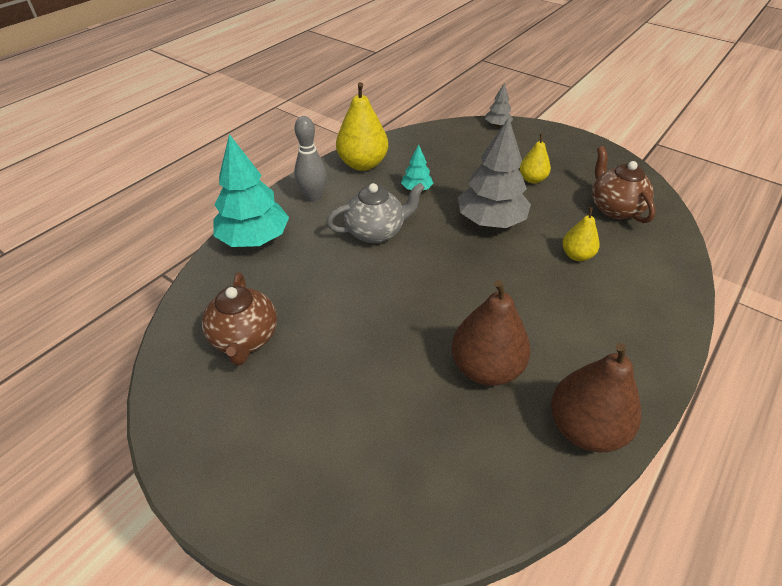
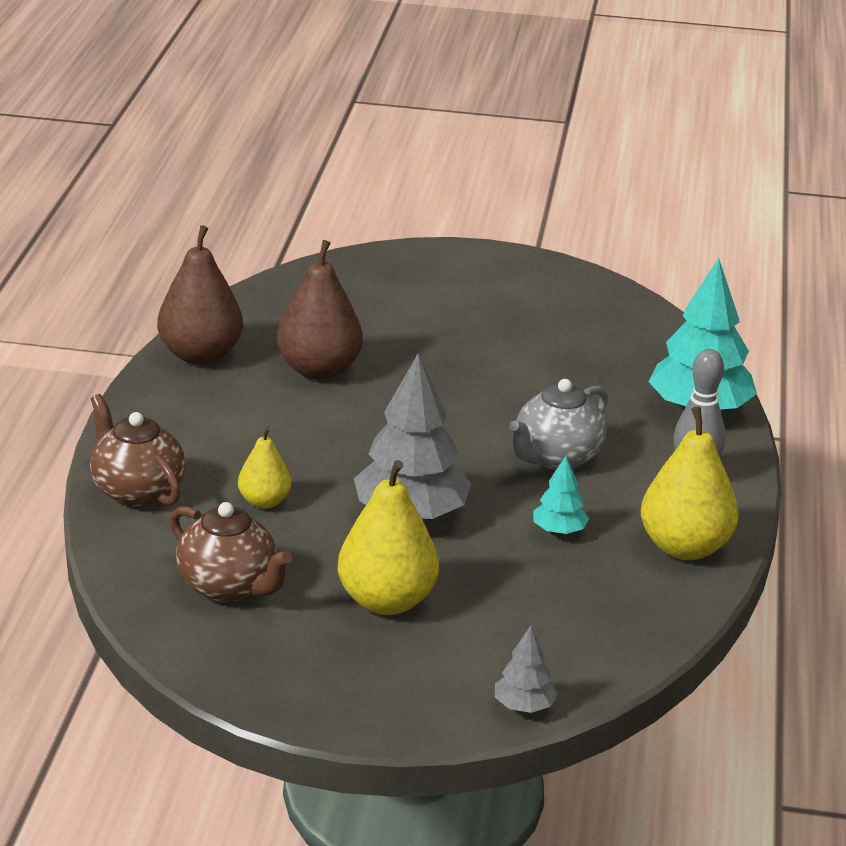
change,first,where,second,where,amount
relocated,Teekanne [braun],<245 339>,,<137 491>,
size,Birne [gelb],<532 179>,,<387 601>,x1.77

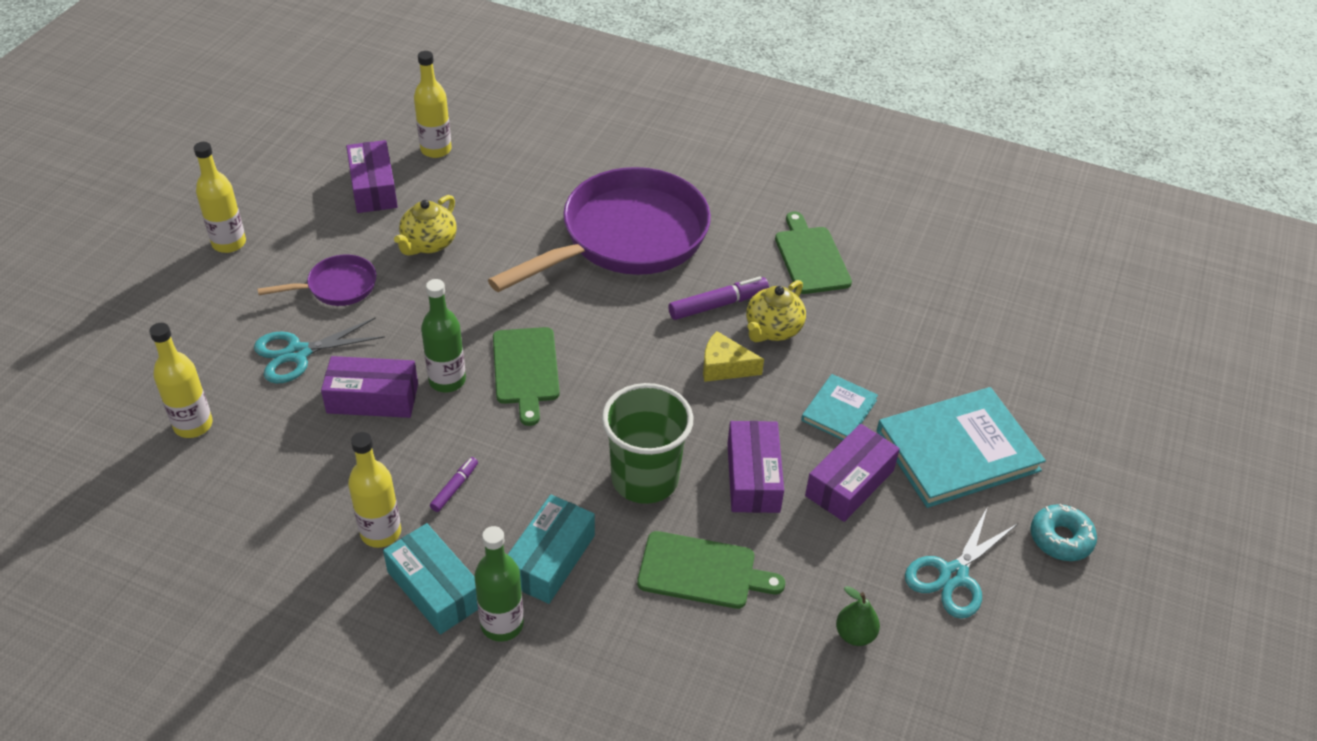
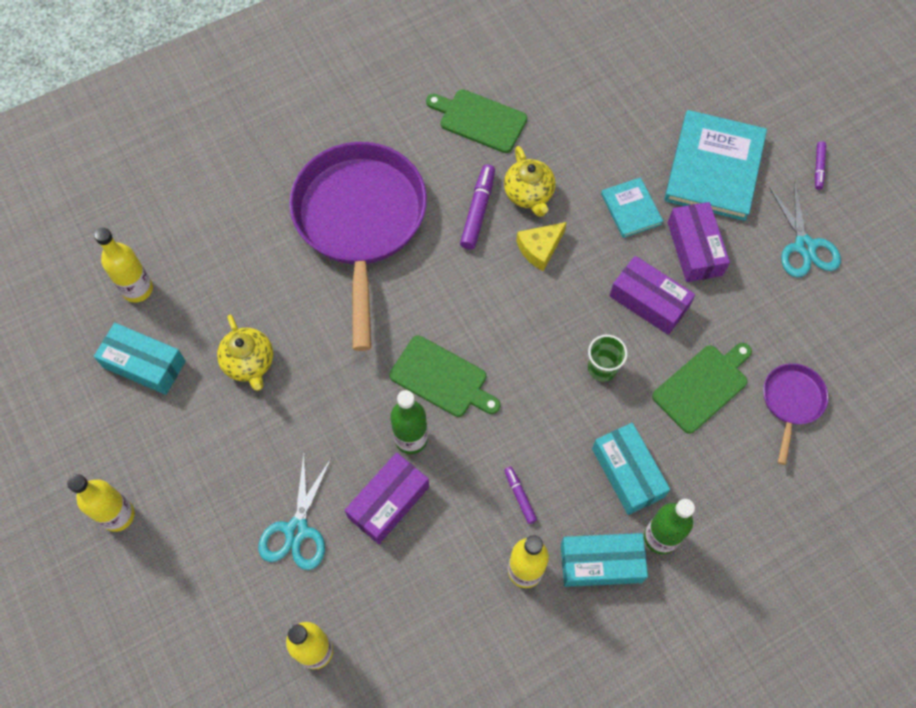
change,first,where,second,where,amount
colour,Schachtel [lila],<373 187>,Schachtel [türkis],<144 364>,
size,Becher [grün],<645 479>,,<602 368>,x0.53
relocated,Pfanne [lila],<337 287>,,<791 402>,
exchanged,Donut [türkis],<1060 538>,Filzstift [lila],<818 168>,
missing,Birne [grün],<855 634>,,,

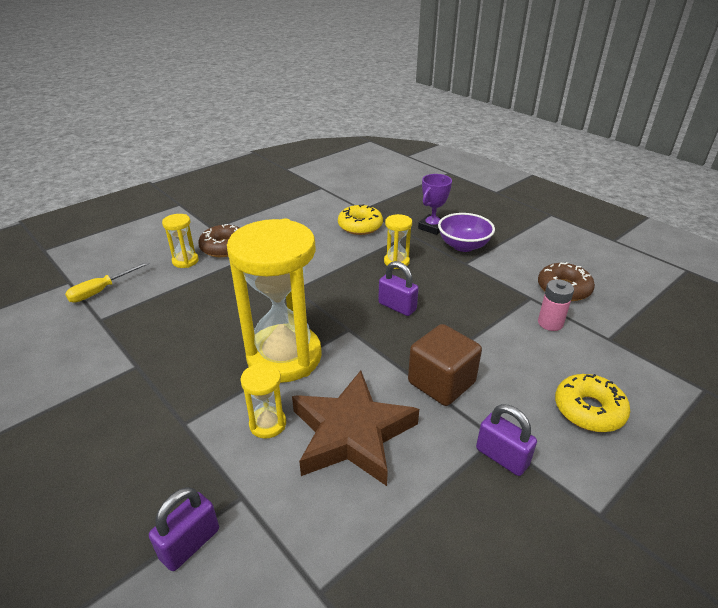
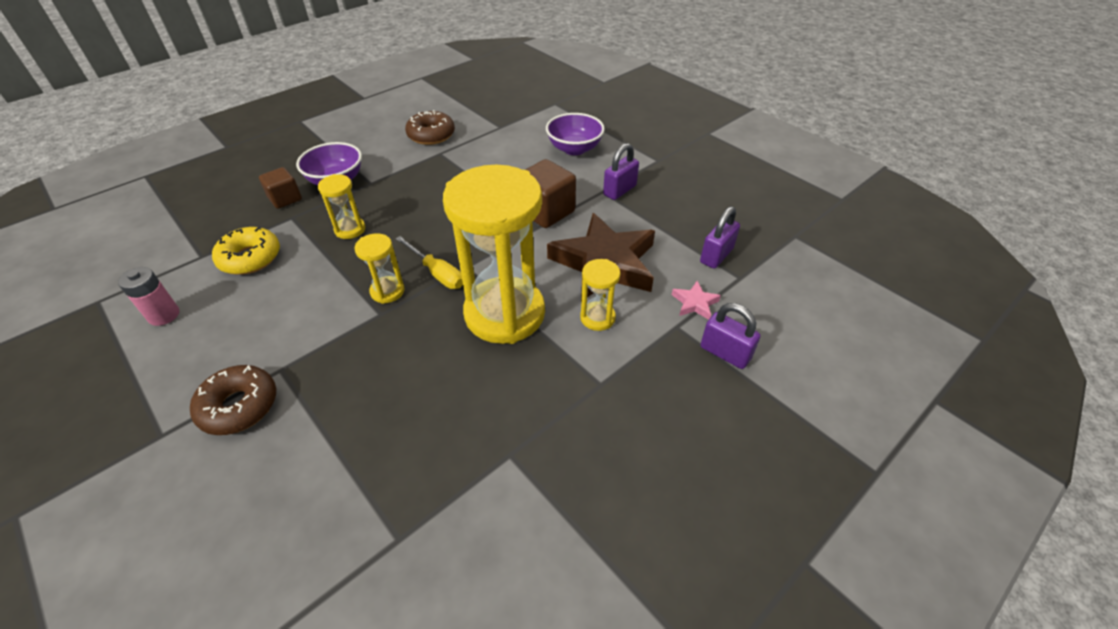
change,first,where,second,where,amount
relocated,Batterie [rosa],<550 323>,,<164 315>,
exchanged,Pokal [lila],<432 227>,Kubus [braun],<285 199>,
relocated,Sanduhr [gelb],<185 261>,,<387 291>,
relocated,Schraubenzieher [gelb],<101 291>,,<437 273>,
exchanged,Donut [gelb],<588 410>,Schüssel [lila],<574 149>,
appeared,,,Stern [rosa],<694 303>,
relocated,Vorhängeschloss [lila],<397 306>,,<716 256>,

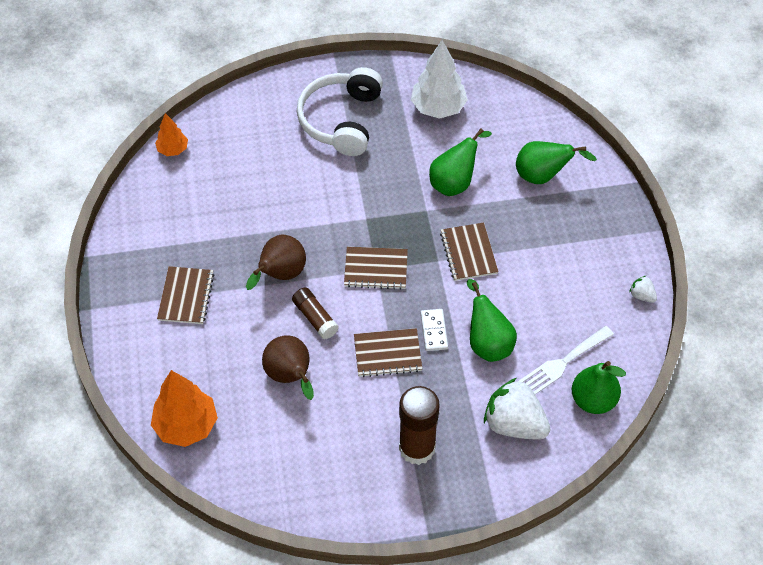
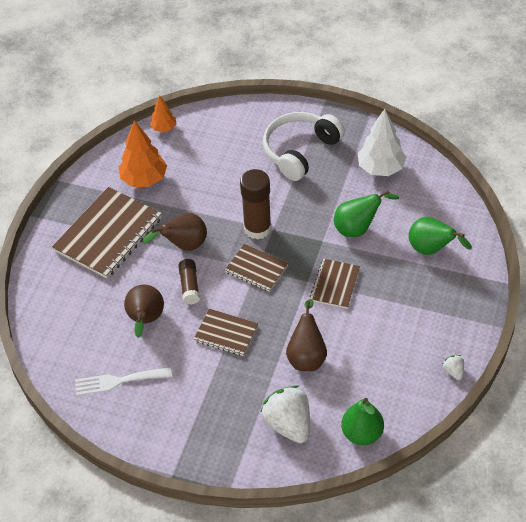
change,first,where,second,where,amount
size,Notizbuch [braun],<186 296>,,<108 234>,x1.83
relocated,Gabel [weiß],<562 363>,,<118 381>,
relocated,Baum [orange],<186 425>,,<144 179>,
relocated,Klebestift [braun],<417 448>,,<257 228>,
colour,Birne [grün],<487 342>,Birne [braun],<307 356>,
missing,Dominostein [weiß],<434 331>,,,

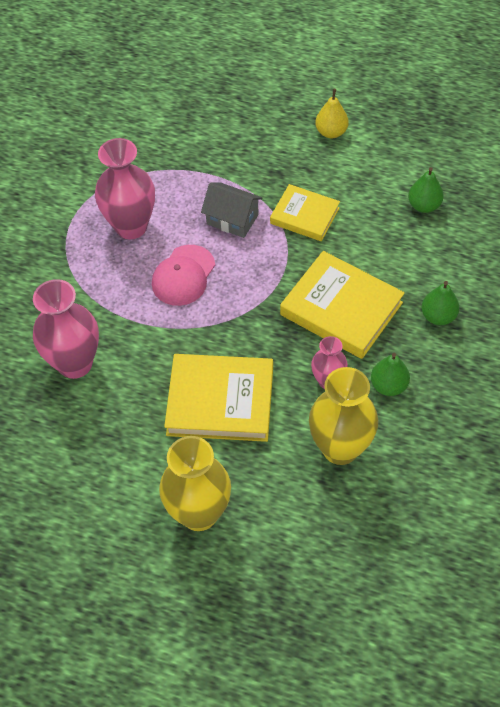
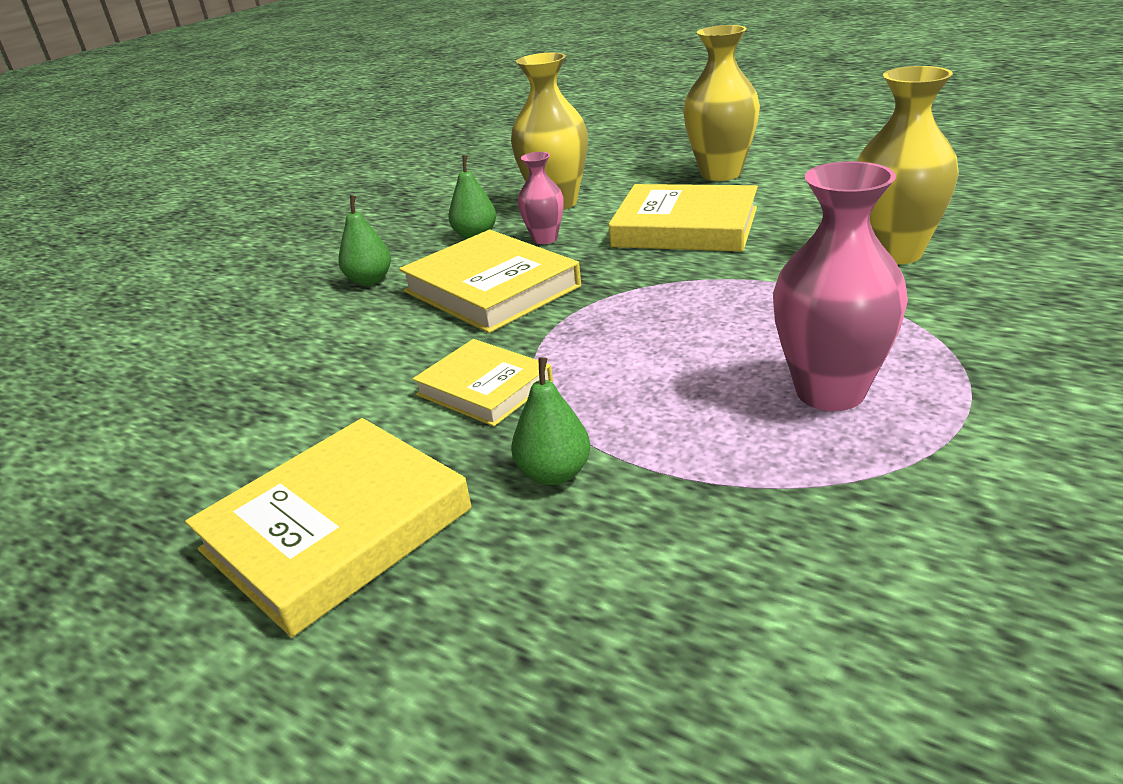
change,first,where,second,where,amount
exchanged,Birne [gelb],<331 132>,Buch [gelb],<336 529>,
relocated,Birne [grün],<424 205>,,<554 473>,
colour,Vase [rosa],<75 363>,Vase [gelb],<894 253>,
missing,Kappe [rosa],<183 275>,,,
missing,Haus [grau],<232 219>,,,

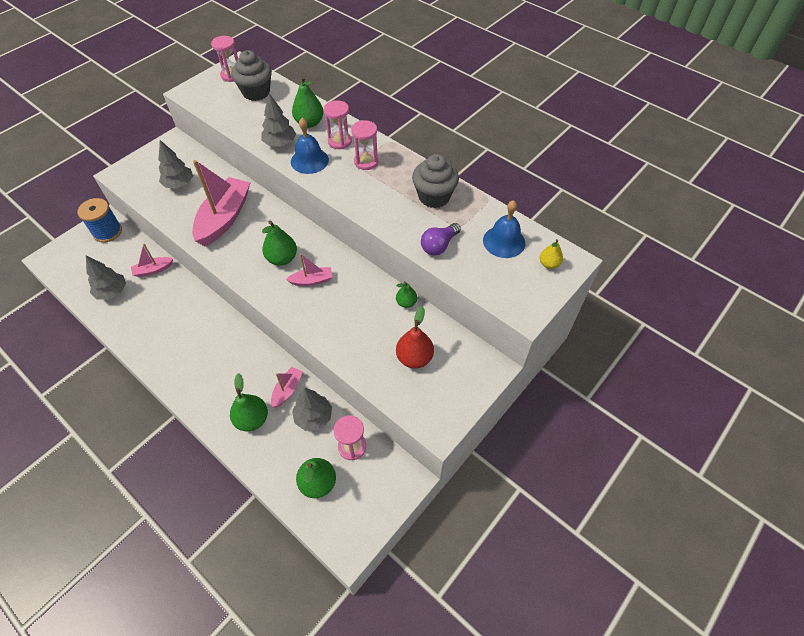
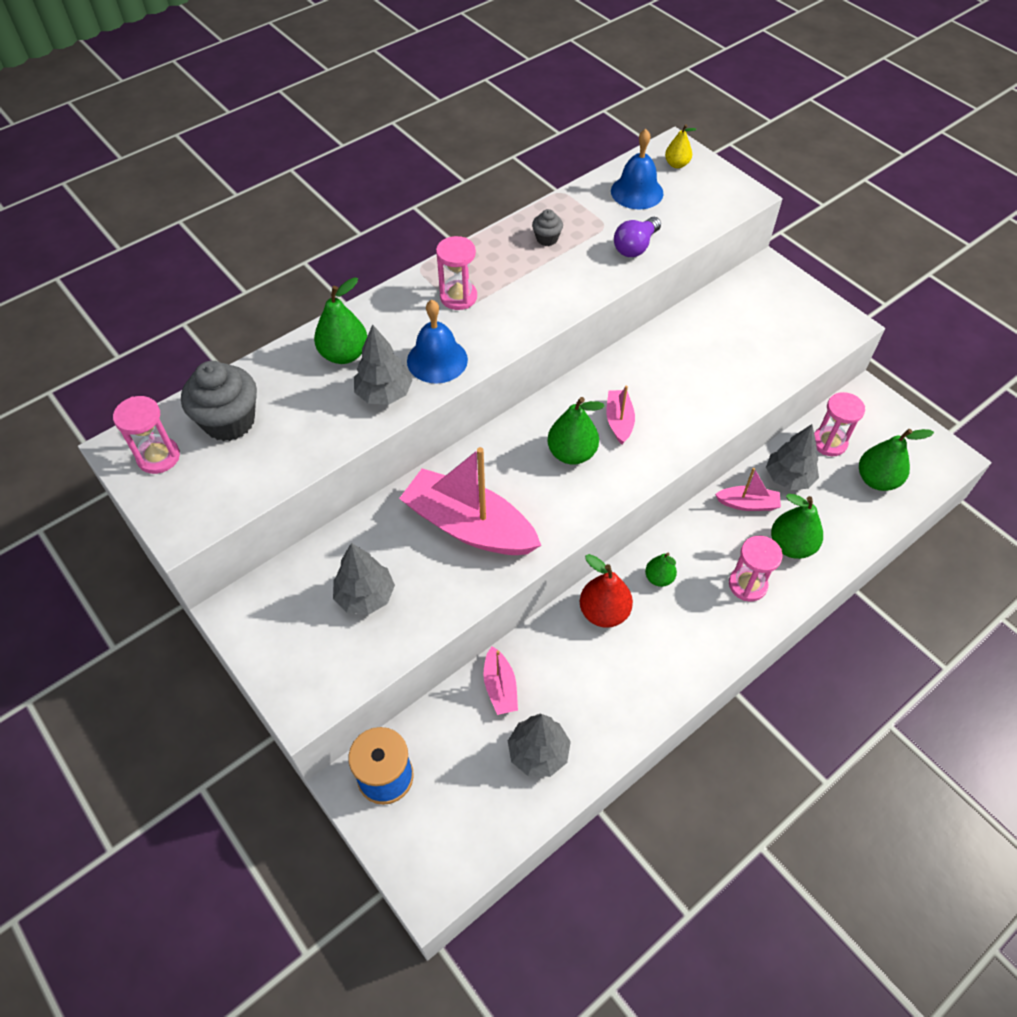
change,first,where,second,where,amount
size,Muffin [grau],<434 196>,,<547 239>,x0.49
relocated,Birne [rot],<414 358>,,<604 612>,
spun,Glühbirne [lila],<439 245>,,<635 247>,75 degrees clockwise
relocated,Birne [grün],<406 303>,,<659 578>,
spun,Boot [rosa],<287 390>,,<747 504>,150 degrees clockwise
relocated,Sanduhr [rosa],<340 141>,,<747 585>,

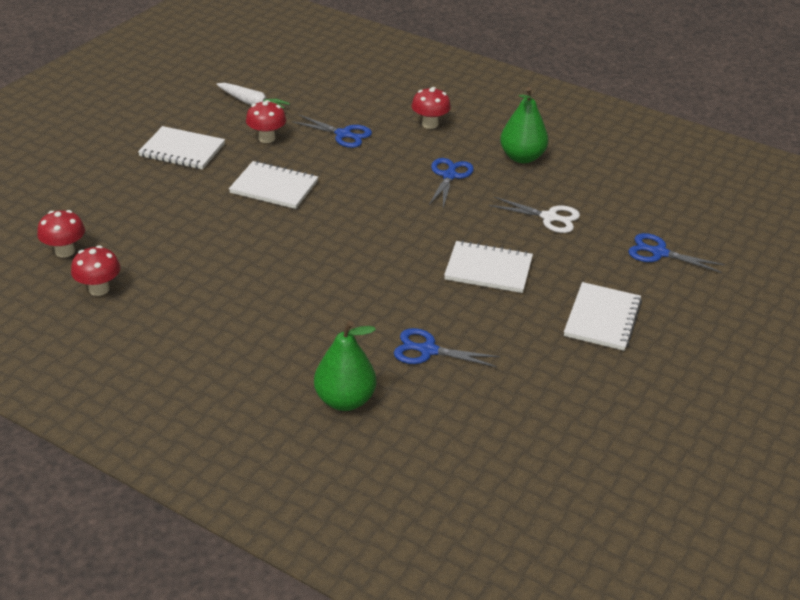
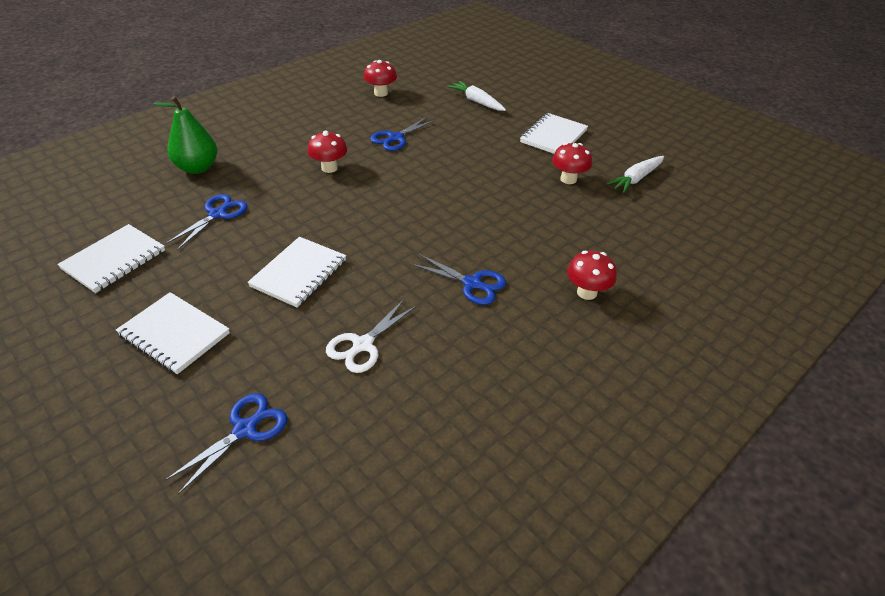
change,first,where,second,where,amount
relocated,Notizbuch [weiß],<274 187>,,<114 260>,
relocated,Pilz [rot],<65 251>,,<329 168>,
relocated,Schere [blau],<343 134>,,<395 138>,
appeared,,,Karotte [weiß],<477 101>,
missing,Birne [grün],<522 157>,,,

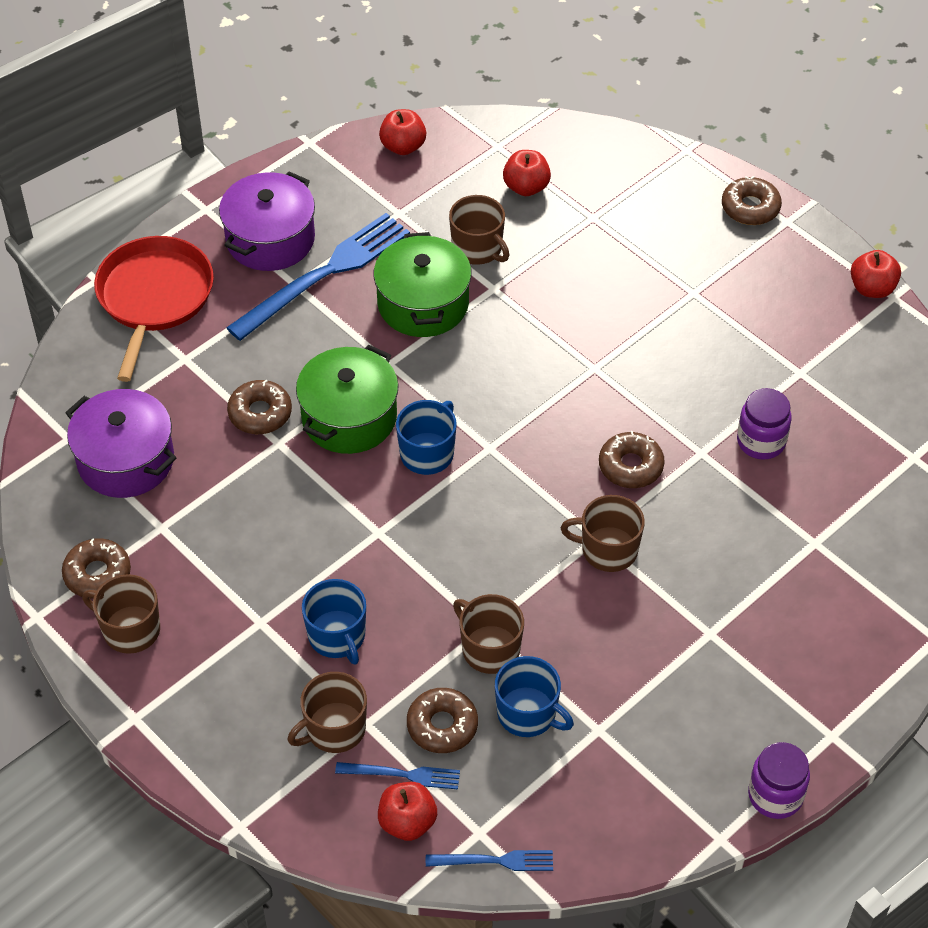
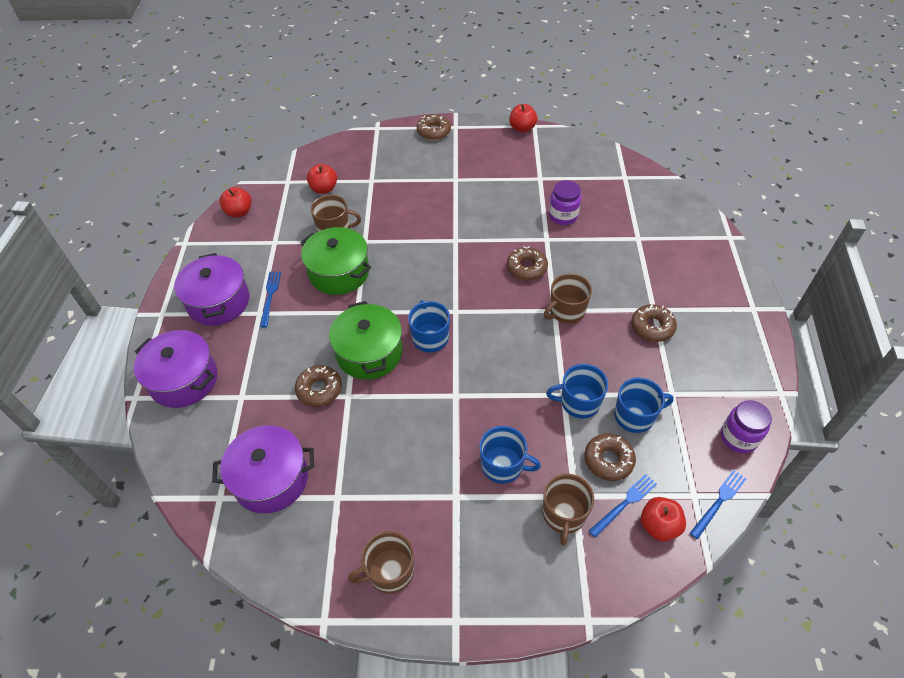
change,first,where,second,where,amount
exchanged,Pfanne [rot],<154 298>,Kochtopf [lila],<184 380>,
size,Gabel [blau],<325 274>,,<270 296>,x0.48
colour,Tasse [braun],<489 649>,Tasse [blau],<579 402>,
relocated,Donut [braun],<97 574>,,<652 327>,
relocated,Einmachglas [lila],<775 795>,,<738 437>,

